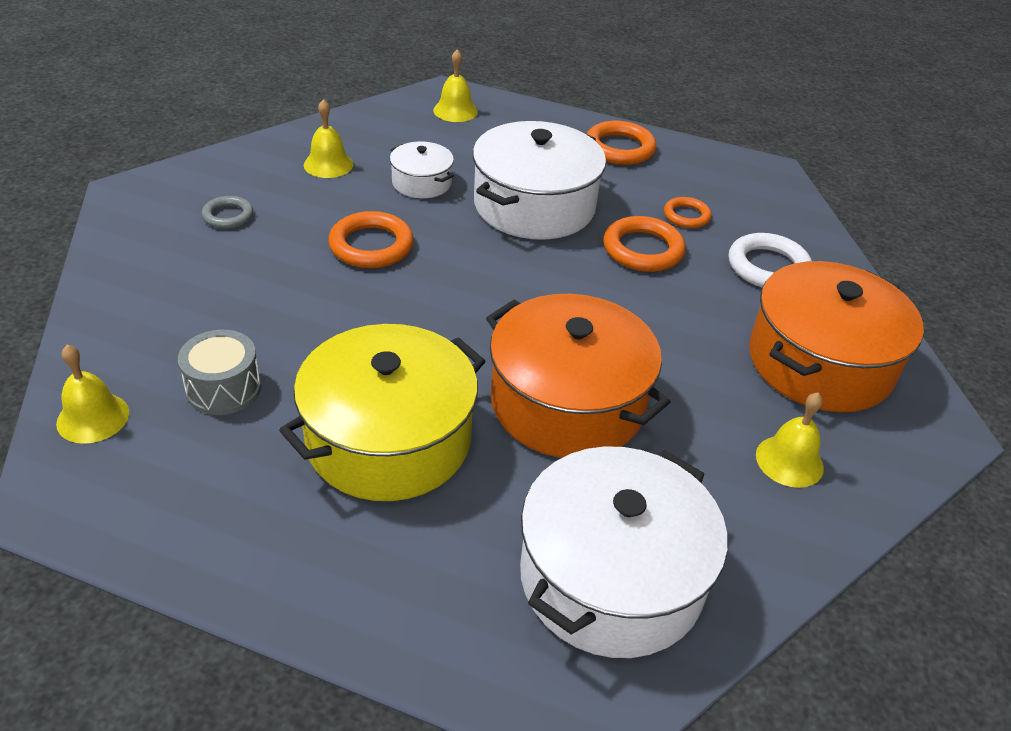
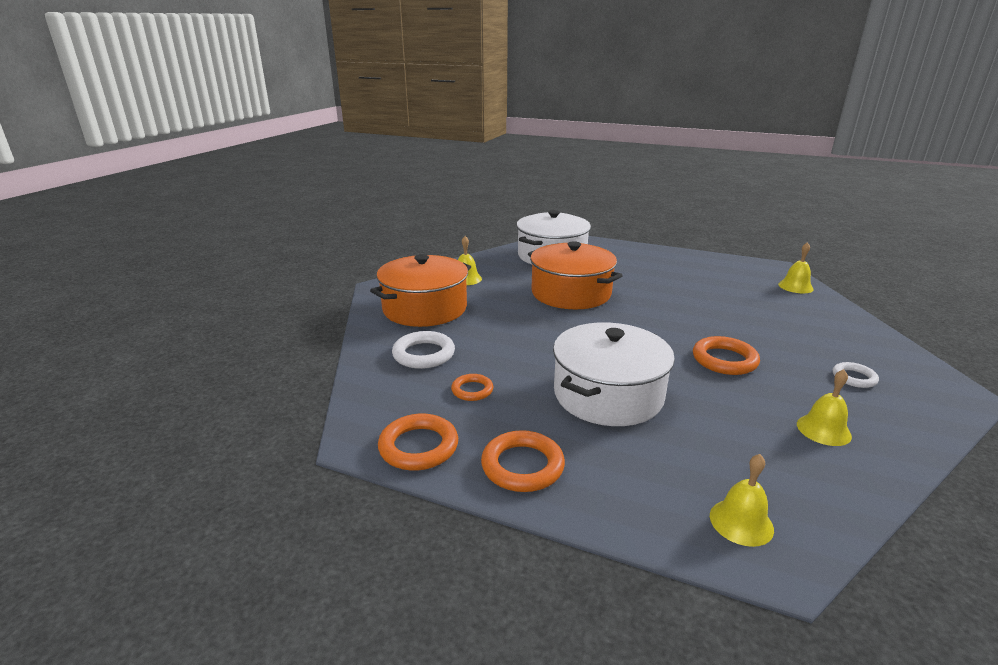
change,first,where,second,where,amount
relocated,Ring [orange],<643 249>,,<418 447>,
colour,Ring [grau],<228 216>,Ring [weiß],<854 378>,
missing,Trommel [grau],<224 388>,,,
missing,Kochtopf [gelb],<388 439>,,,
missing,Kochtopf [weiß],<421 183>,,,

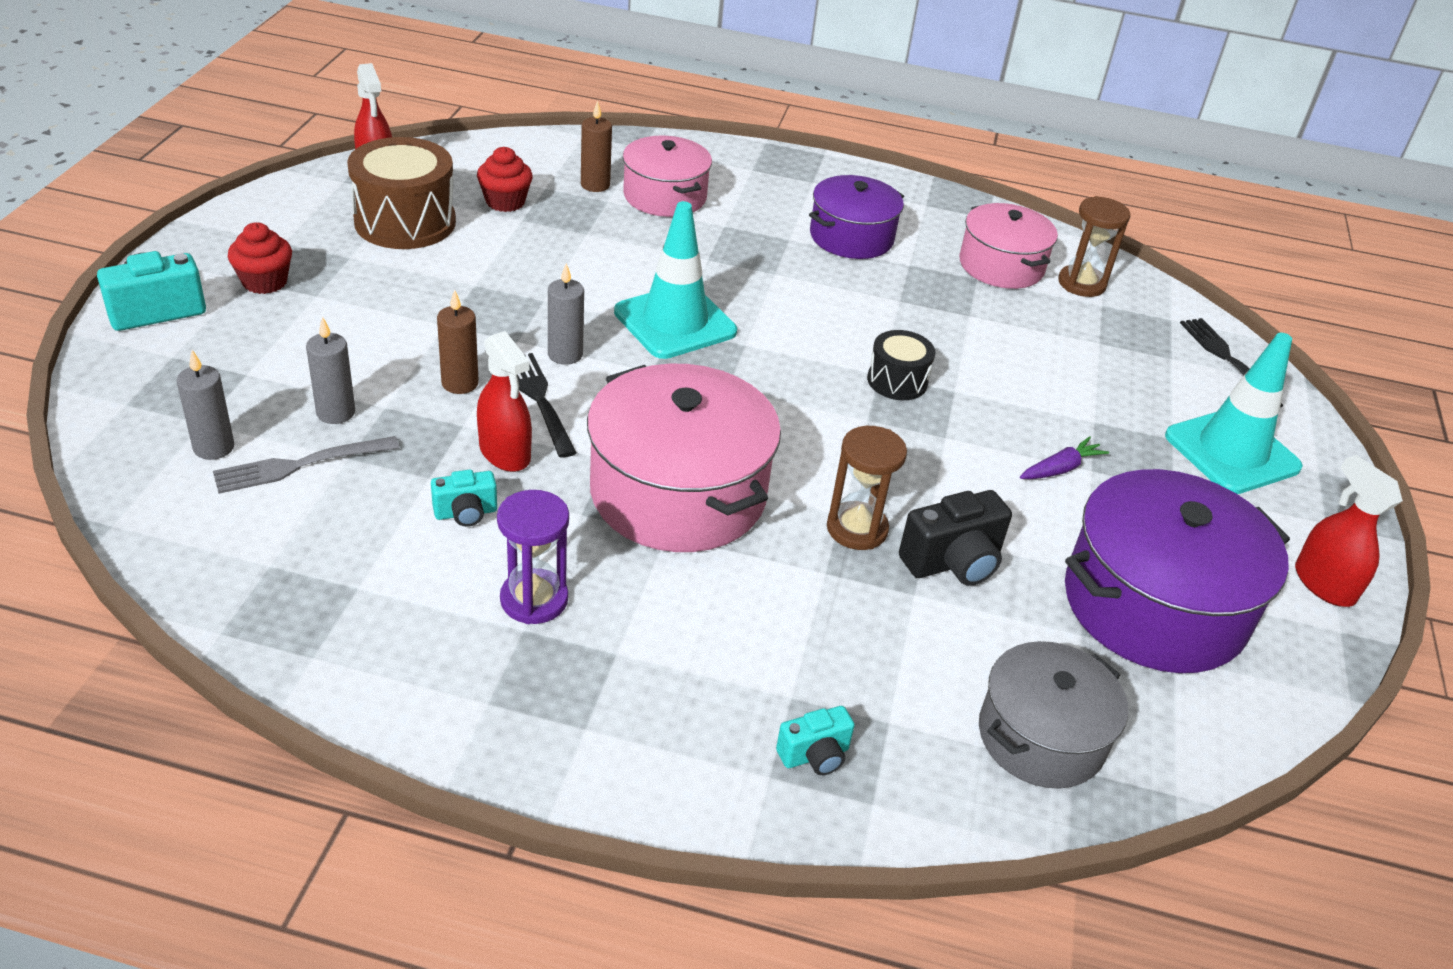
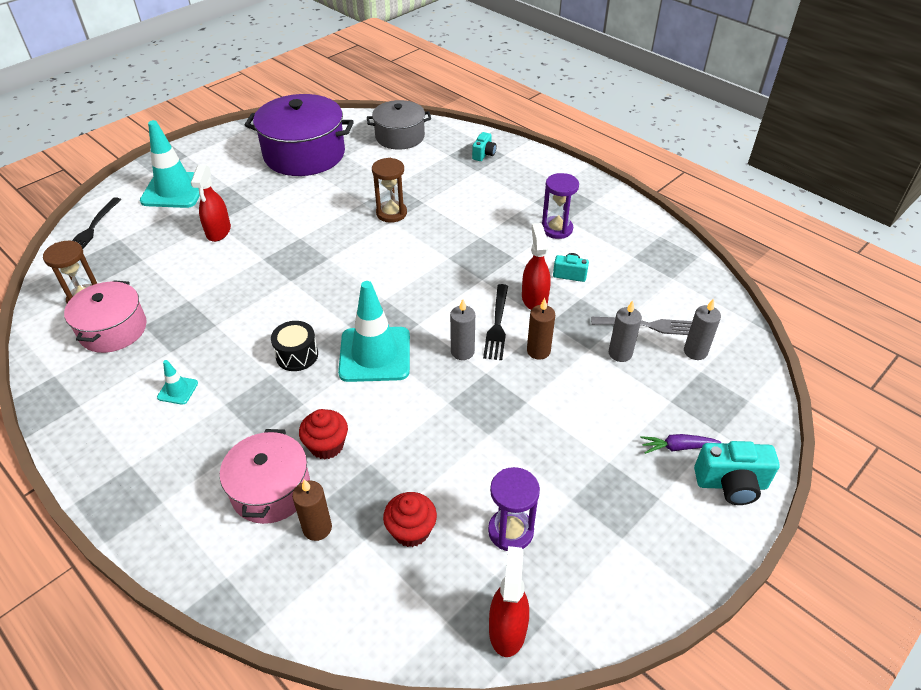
change,first,where,second,where,amount
exchanged,Kochtopf [lila],<851 237>,Leitkegel [türkis],<178 390>,
relocated,Sprühflasche [rot],<1323 584>,,<218 231>,
relocated,Trommel [schwarz],<897 381>,,<297 355>,
relocated,Muffin [rot],<264 282>,,<326 445>,
spun,Kamera [türkis],<815 755>,,<484 154>,105 degrees clockwise
exchanged,Trommel [braun],<405 222>,Sanduhr [lila],<510 531>,
relocated,Karotte [lila],<1060 469>,,<677 447>,
missing,Kochtopf [rosa],<678 493>,,,
missing,Kamera [schwarz],<953 563>,,,

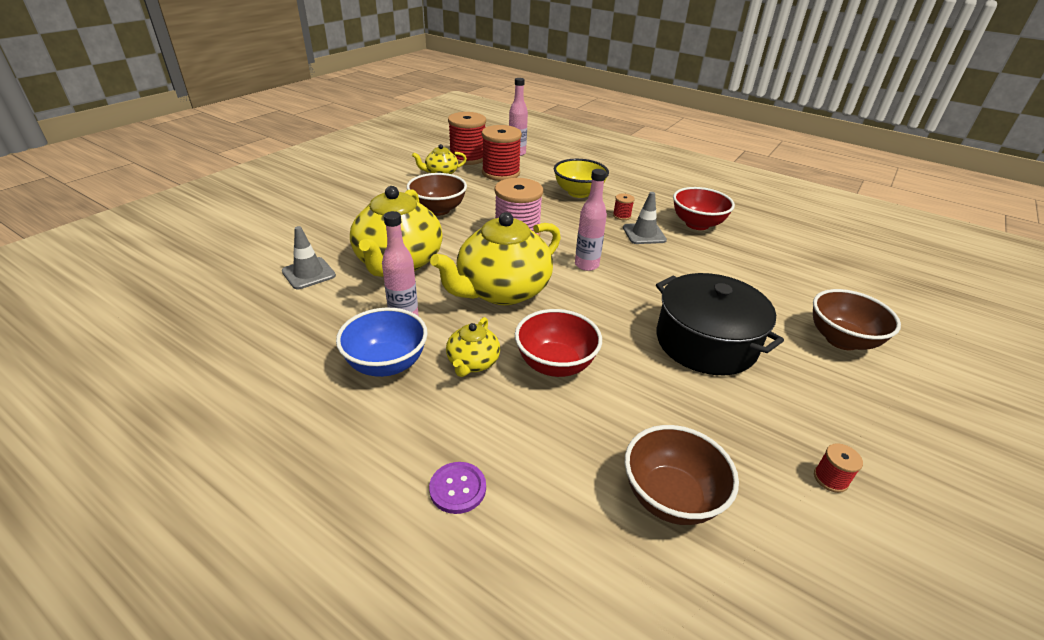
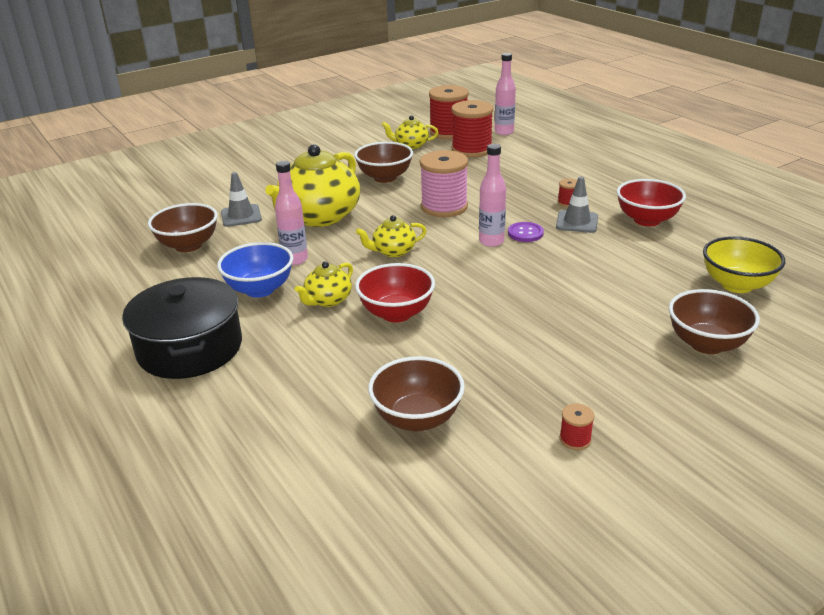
change,first,where,second,where,amount
relocated,Kochtopf [schwarz],<706 342>,,<190 348>,
appeared,,,Schüssel [braun],<188 245>,
size,Teekanne [gelb],<502 291>,,<393 251>,x0.48
relocated,Knopf [lila],<458 488>,,<525 233>,
relocated,Schüssel [gelb],<578 193>,,<737 285>,

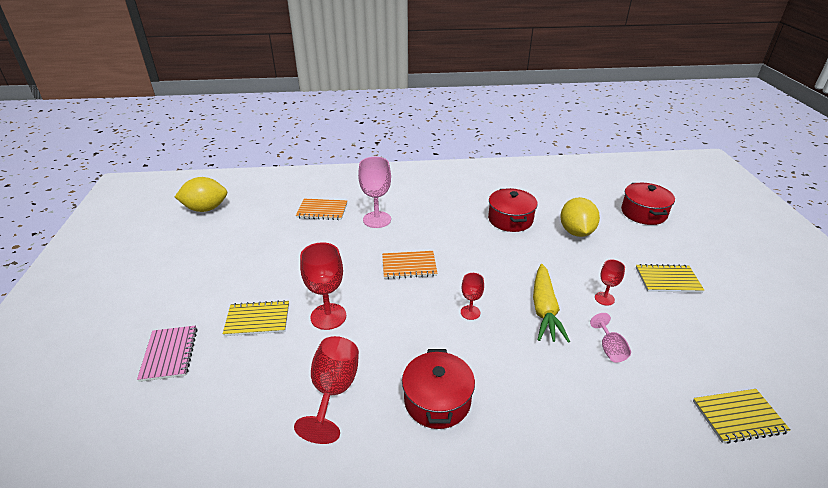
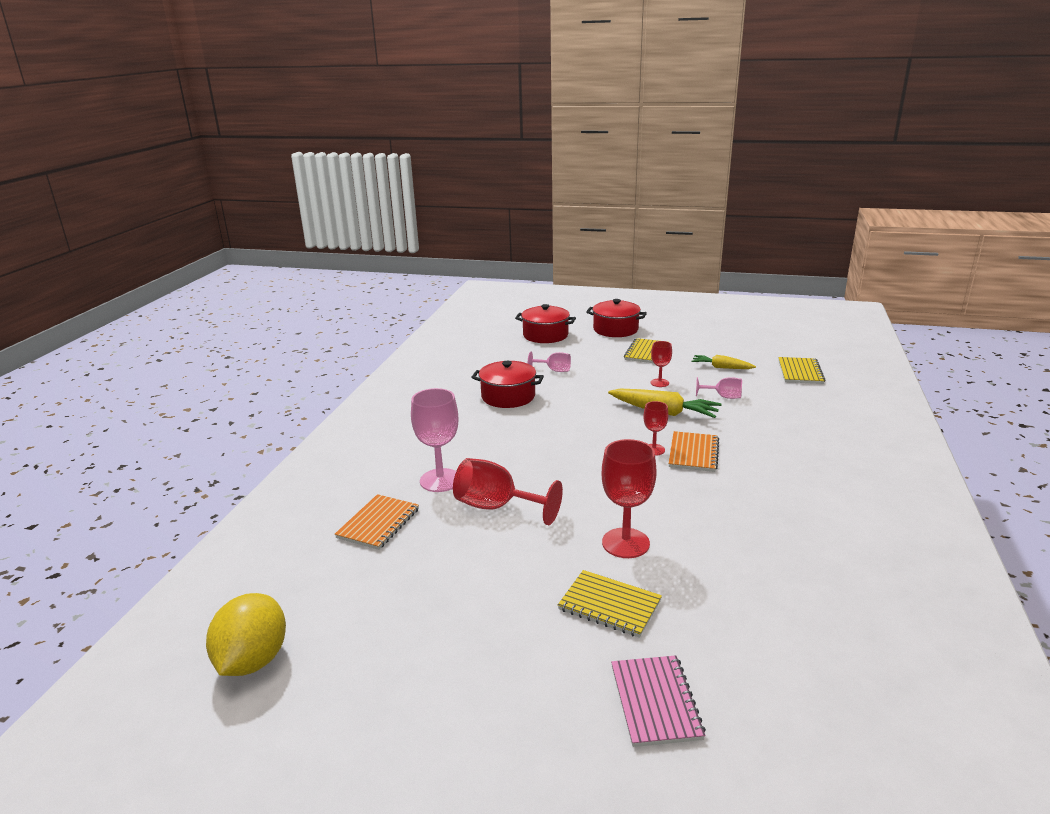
change,first,where,second,where,amount
relocated,Kelch [rot],<333 391>,,<497 507>,
exchanged,Zitrone [gelb],<576 232>,Kelch [rosa],<554 370>,
spun,Notizbuch [gelb],<257 320>,,<609 605>,75 degrees counterclockwise
relocated,Kochtopf [rot],<437 400>,,<615 329>,
spun,Notizbuch [rosa],<169 354>,,<655 702>,75 degrees clockwise
relocated,Notizbuch [orange],<409 266>,,<693 453>,
appeared,,,Karotte [gelb],<721 367>,

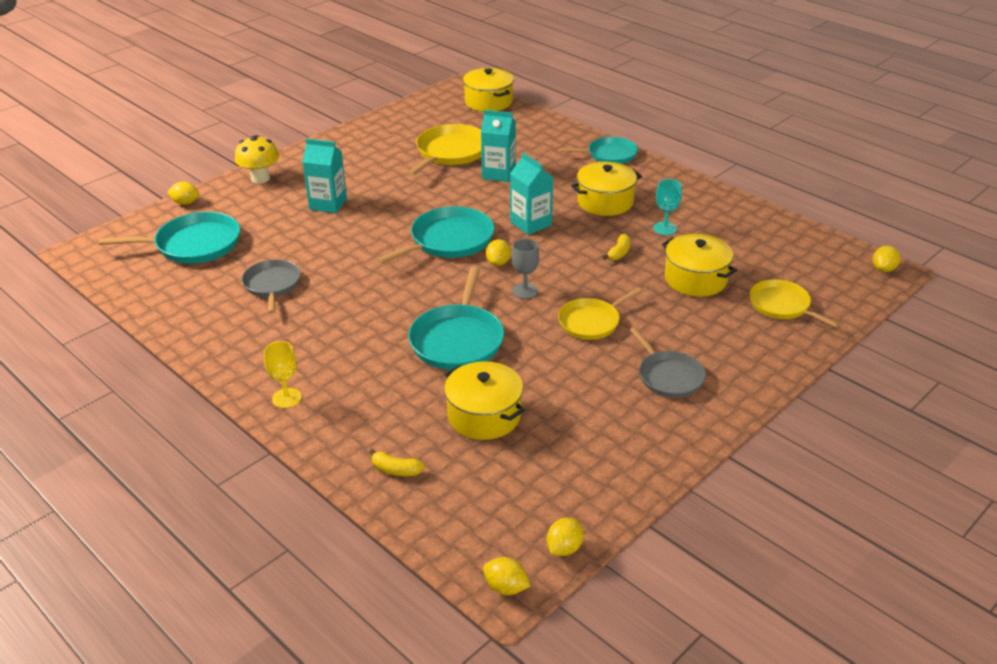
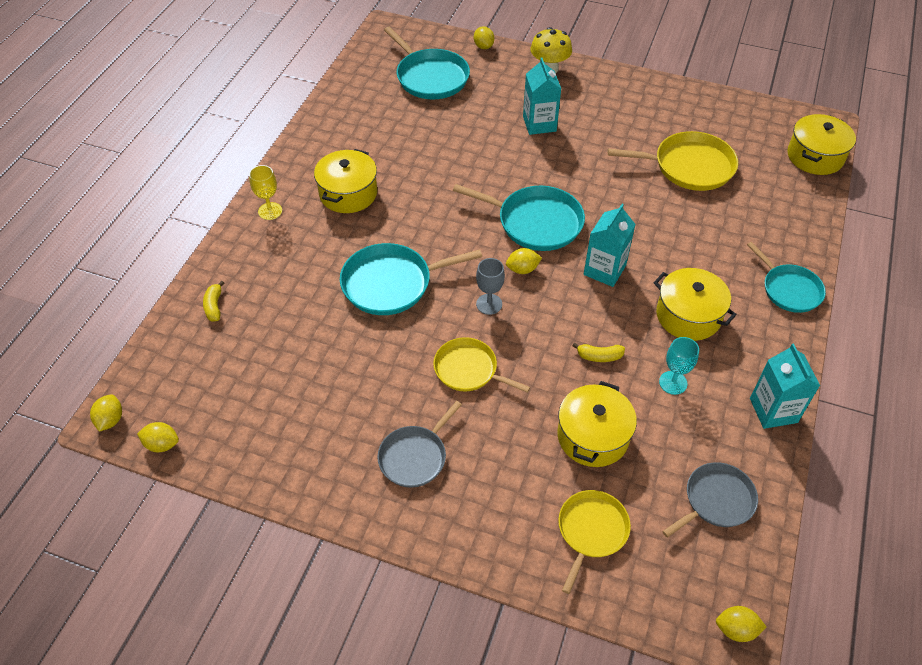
change,first,where,second,where,amount
relocated,Kochtopf [gelb],<484 415>,,<348 193>,
relocated,Pfanne [grau],<272 285>,,<716 500>,
relocated,Getränkekarton [türkis],<498 173>,,<773 410>,

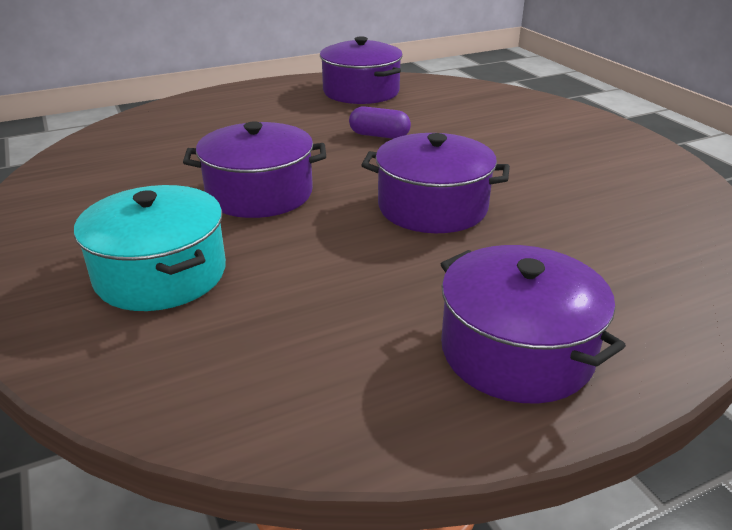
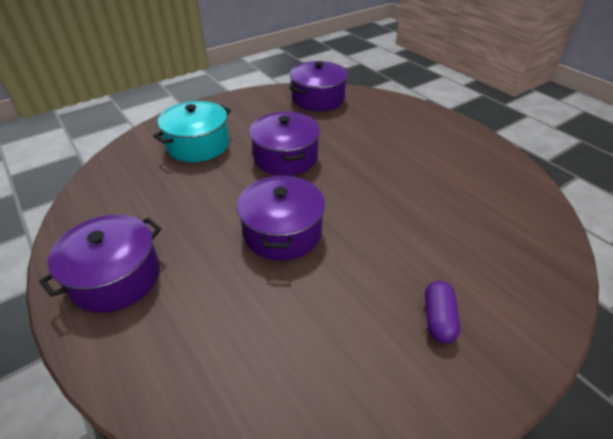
change,first,where,second,where,amount
relocated,Kochtopf [lila],<361 92>,,<318 99>,
relocated,Kapsel [lila],<379 135>,,<438 319>,

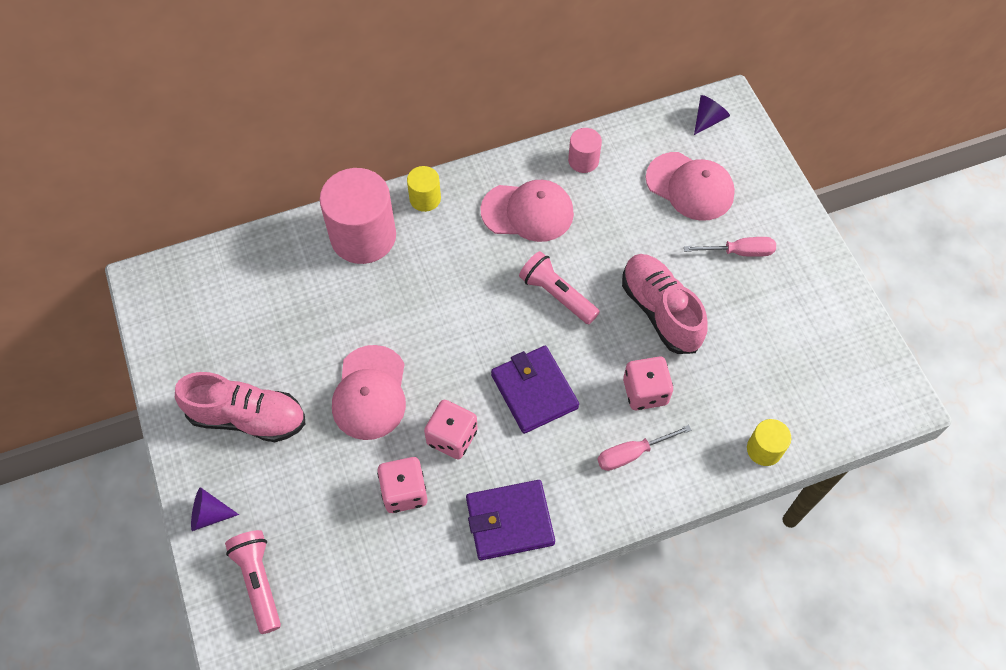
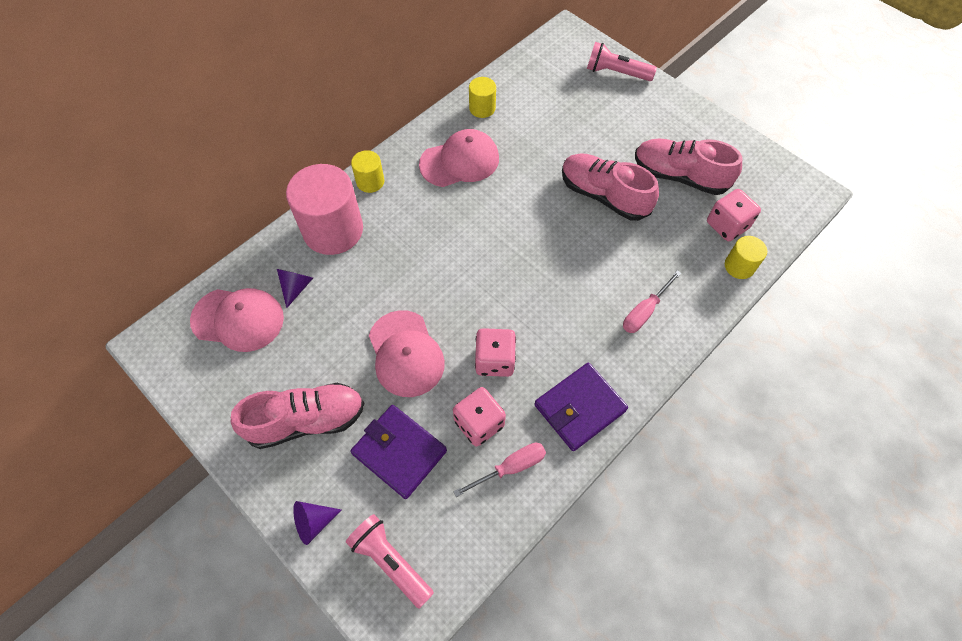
change,first,where,second,where,amount
relocated,Kappe [rosa],<690 186>,,<238 319>,
relocated,Kegel [lila],<708 120>,,<296 287>,
relocated,Geldbörse [lila],<534 391>,,<399 452>,
relocated,Schraubenzieher [rosa],<739 252>,,<510 467>,
colour,Vollzylinder [rosa],<583 160>,Vollzylinder [gelb],<482 108>,
relocated,Taschenlampe [rosa],<557 294>,,<616 72>,
appeared,,,Schuh [rosa],<679 176>,
relocated,Spielwürfel [rosa],<645 392>,,<727 225>,

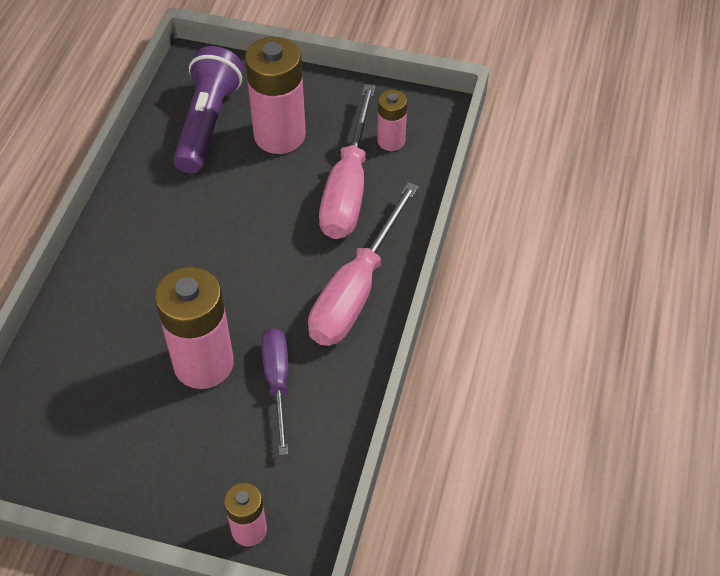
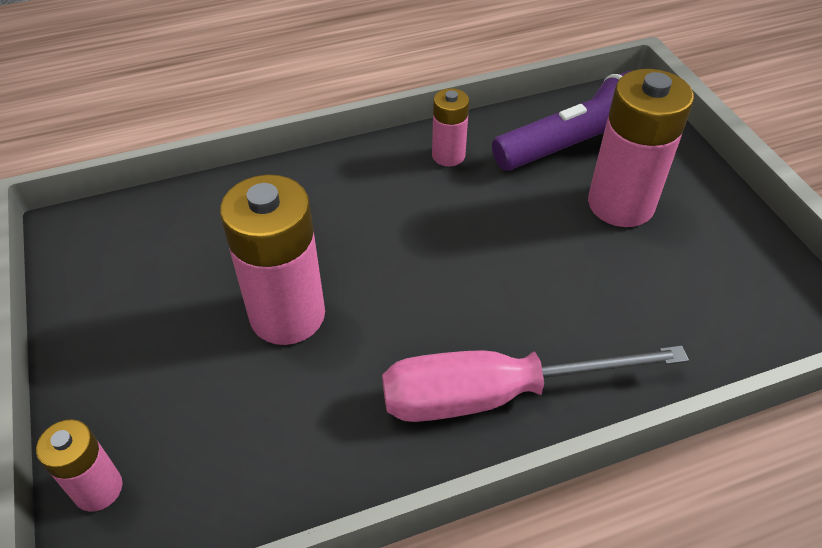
change,first,where,second,where,amount
relocated,Batterie [rosa],<391 141>,,<448 155>,
missing,Schraubenzieher [lila],<277 382>,,,
missing,Schraubenzieher [rosa],<348 187>,,,

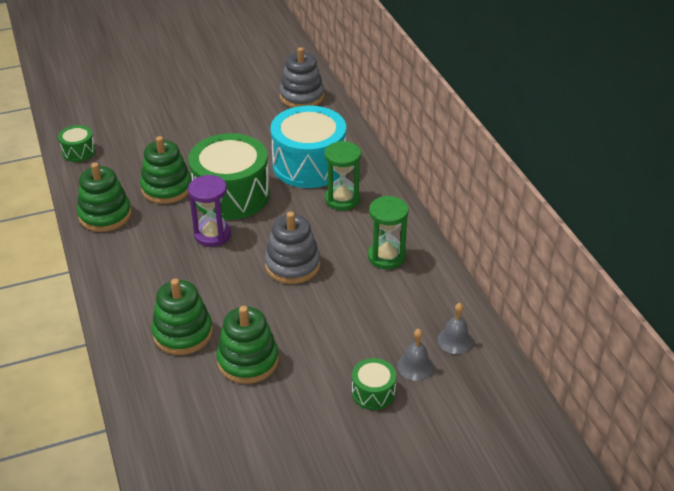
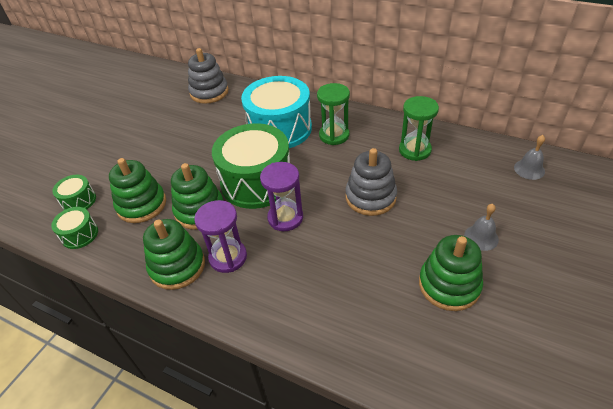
change,first,where,second,where,amount
relocated,Trommel [grün],<373 392>,,<79 201>,
relocated,Stapelspielzeug [grün],<183 333>,,<141 205>,
appeared,,,Sanduhr [lila],<228 257>,
relocated,Glocke [grau],<415 366>,,<481 237>,

